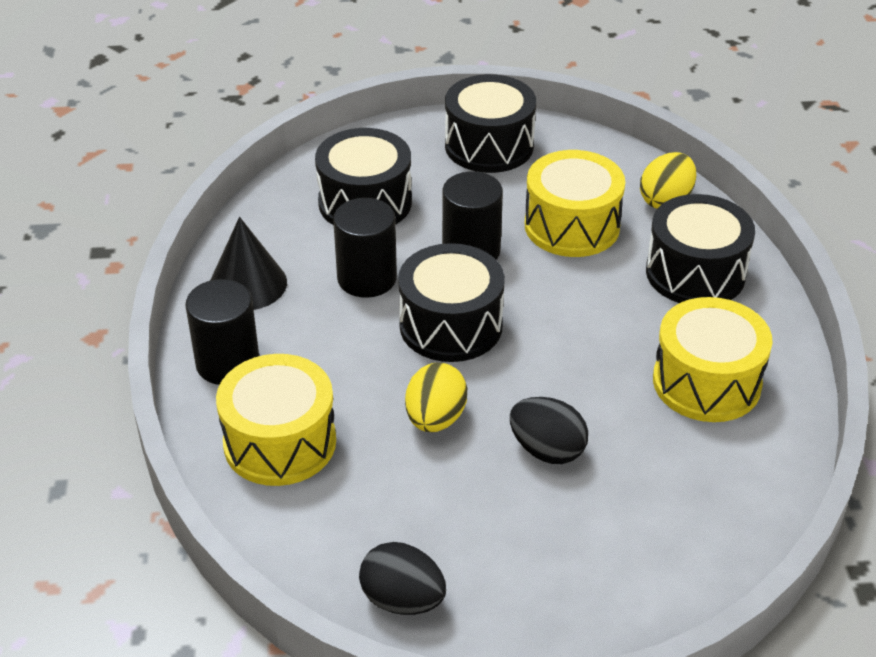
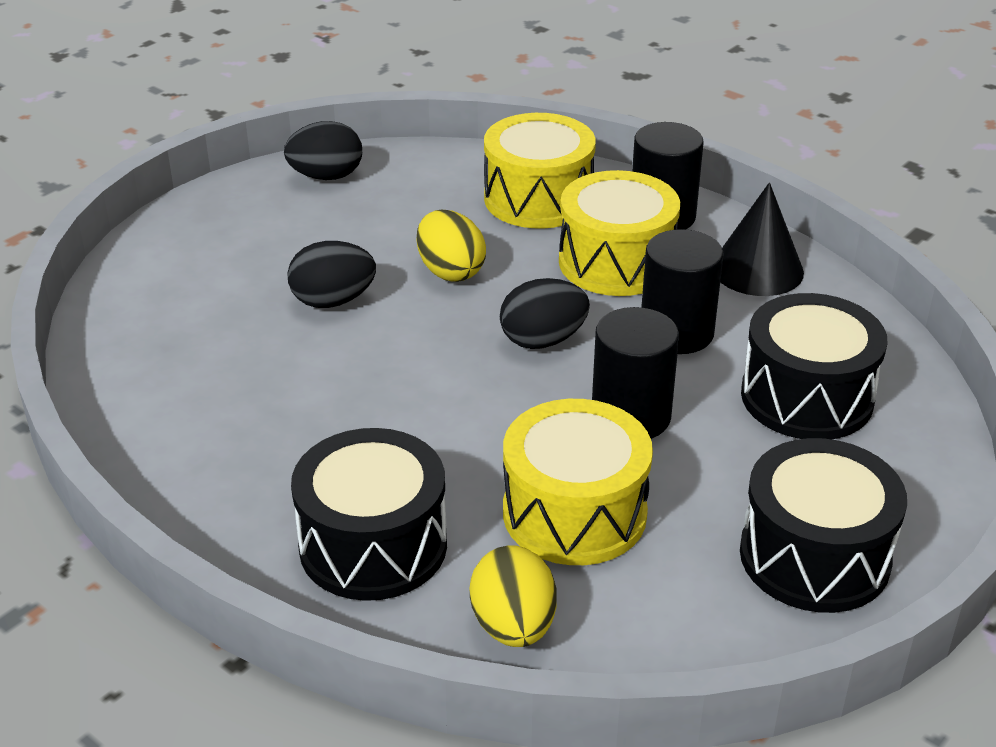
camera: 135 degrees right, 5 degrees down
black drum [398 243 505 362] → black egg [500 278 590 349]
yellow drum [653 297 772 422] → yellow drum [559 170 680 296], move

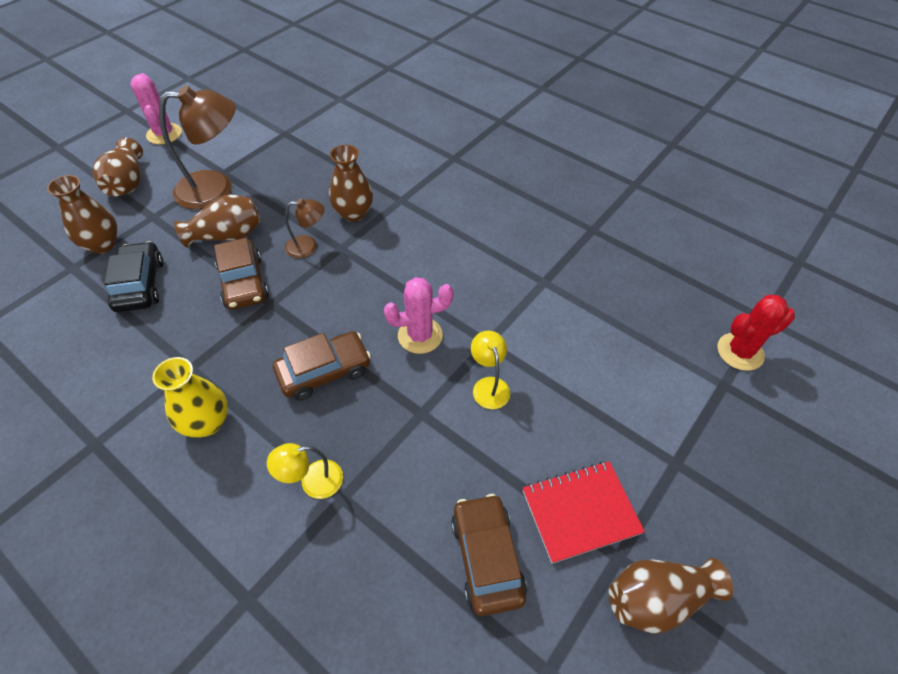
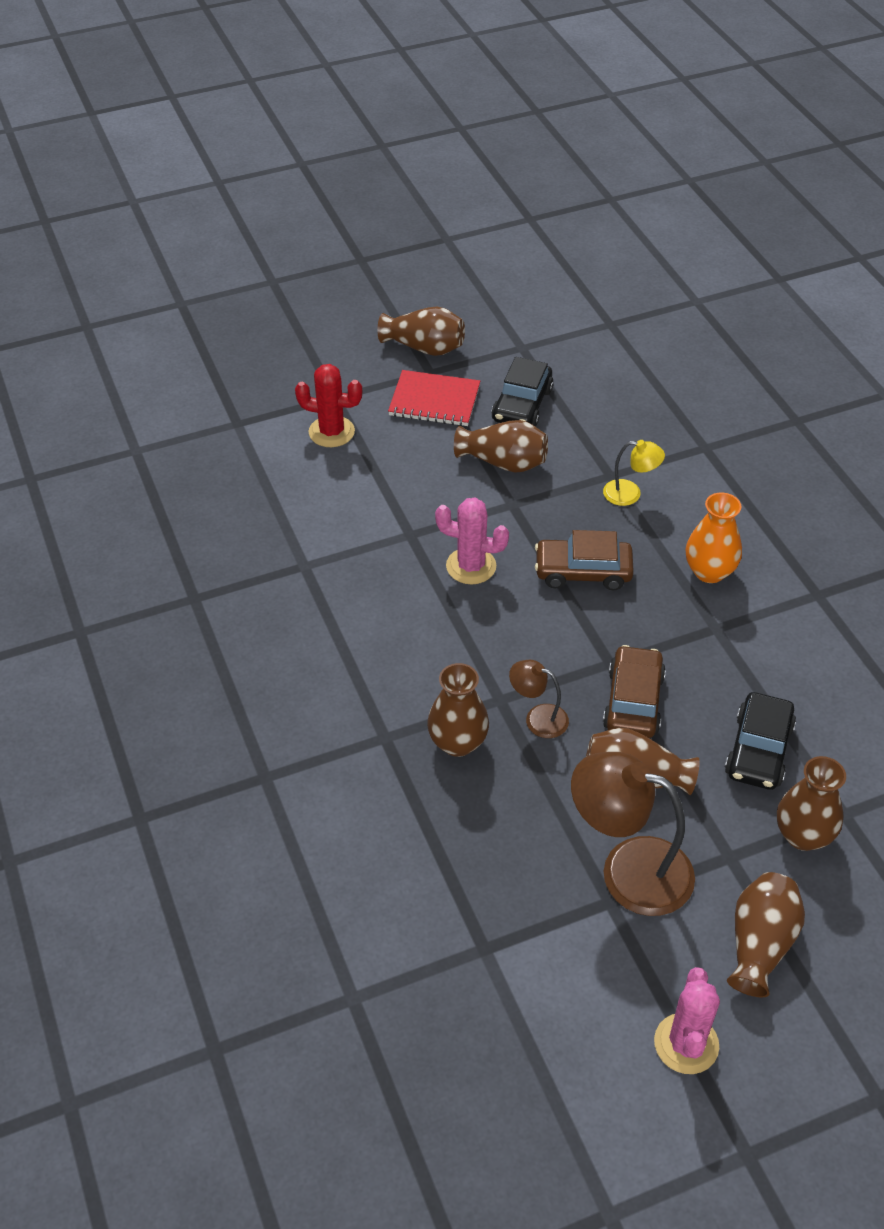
camera: 150 degrees left, 5 degrees down
red cactus [717 295 795 371] → red cactus [295 364 362 447], move
yellow lamp [471 331 510 409] → -
yellow vase [152 357 228 438] → orange vase [685 492 742 583]
brown car [451 494 527 616] → black car [491 357 554 427]
- → brown vase [454 420 548 473]

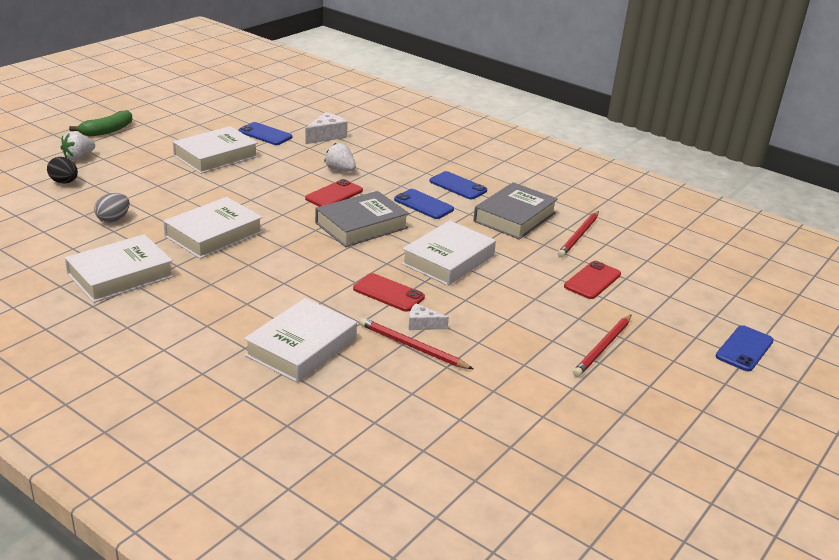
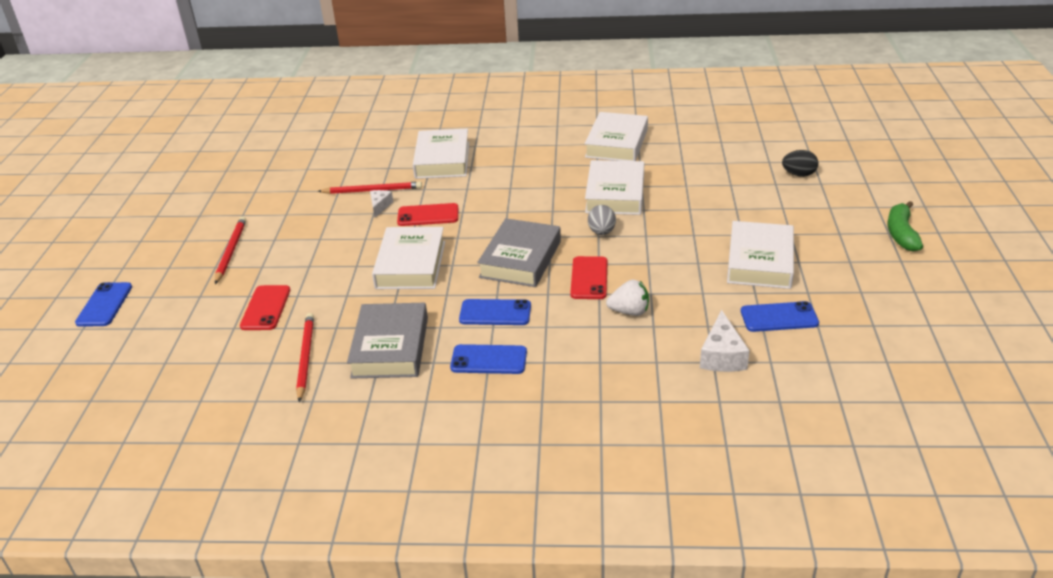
camera: 150 degrees right, 5 degrees up
white strawberry [61 131 95 160] → -
grey egg [94 193 130 223] → grey egg [588 205 616 235], move
white cheese [409 304 449 330] → white cheese [370 190 393 218], 60 degrees counterclockwise

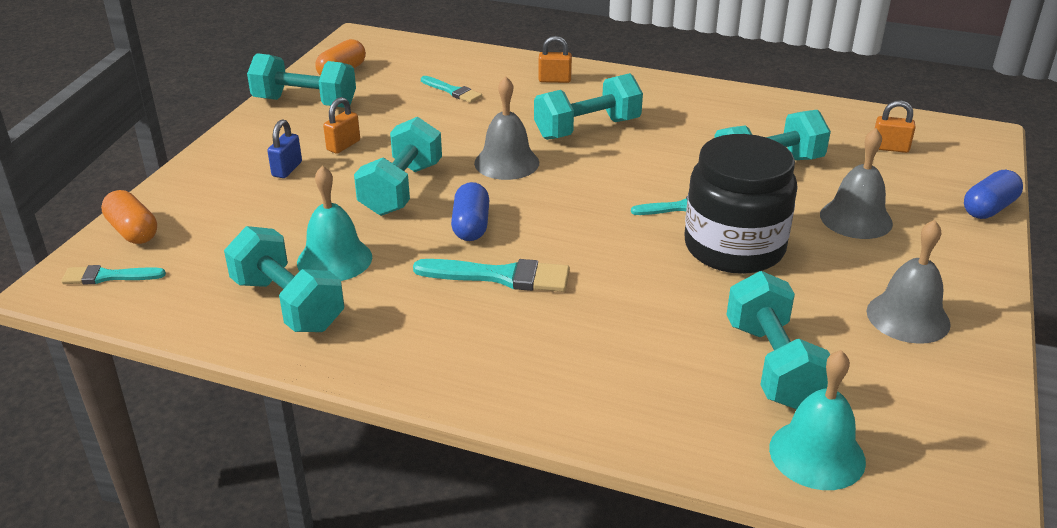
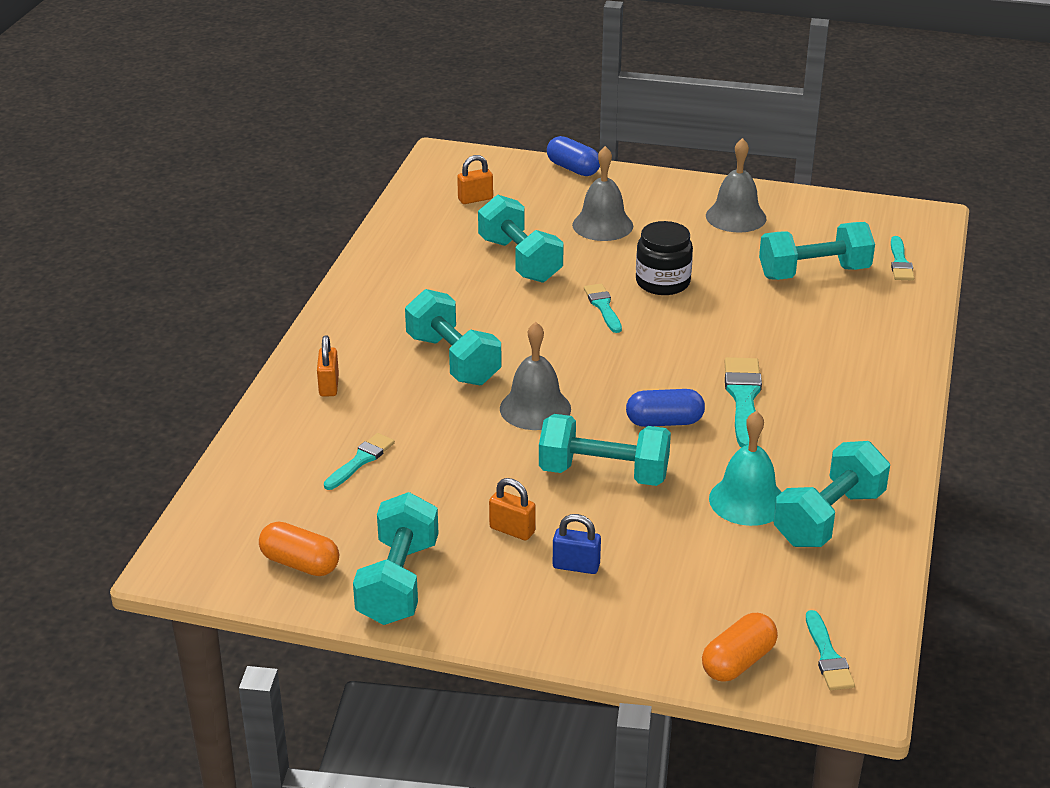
camera: 95 degrees left, 0 degrees up
orange padlock [875 100 916 153] → orange padlock [457 155 493 204], 60 degrees clockwise
black jar [684 134 798 274] → black jar [636 221 693 295], x0.62
turquoise bell [769 350 866 490] → turquoise brush [891 236 914 281]

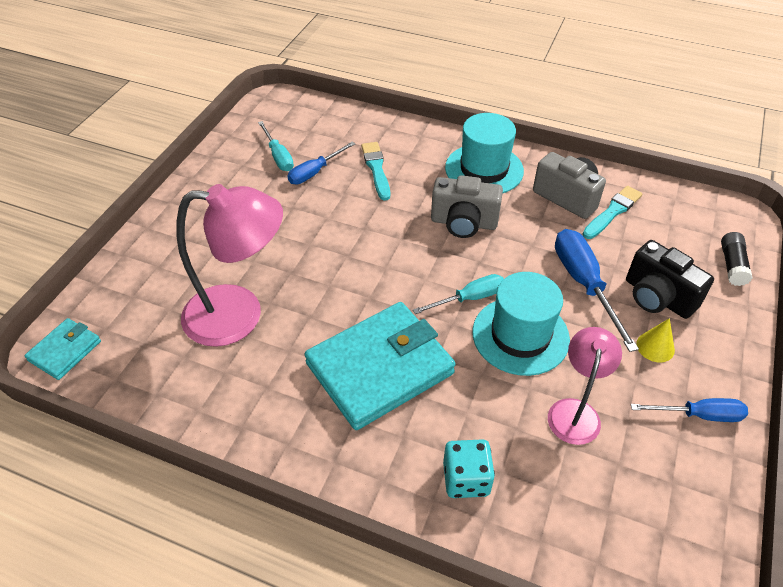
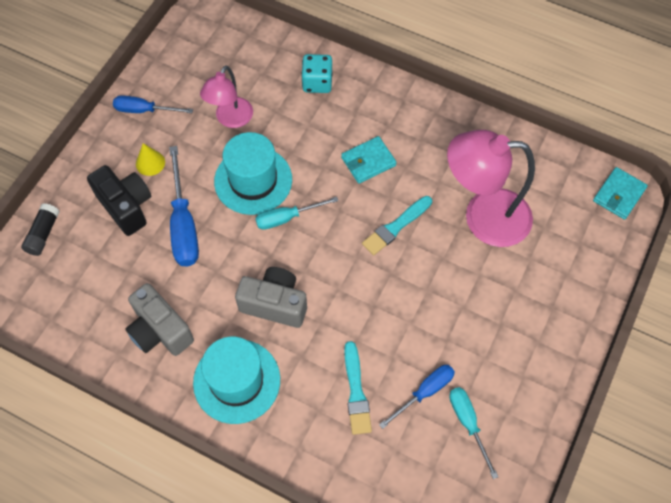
camera: 175 degrees left, 15 degrees up
turquoise brush [583 186 642 239] → turquoise brush [362 196 432 255], move
turquoise wallet [305 302 456 430] → turquoise wallet [341 136 397 184], x0.48

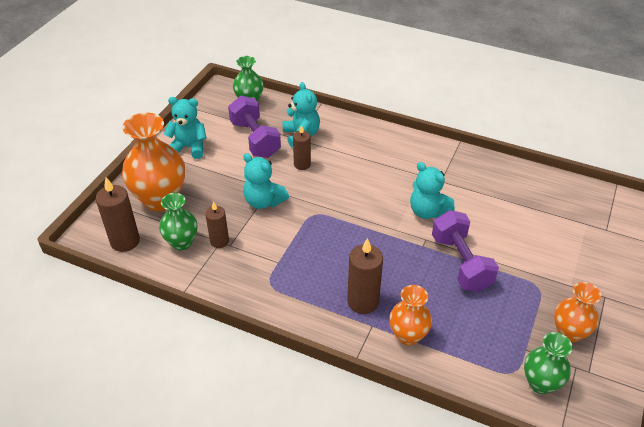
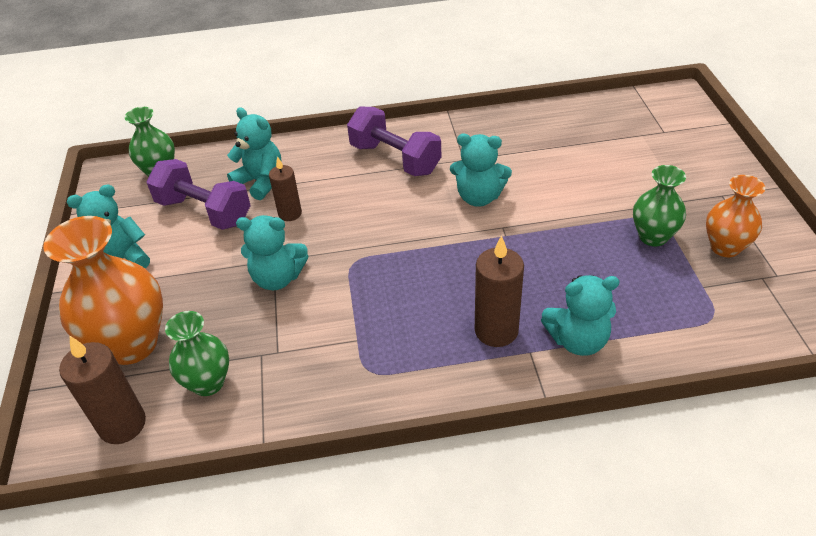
camera: 30 degrees left, 0 degrees up
brown candle [205 201 229 248] → -
purple dumbbell [432 210 499 292] → purple dumbbell [347 107 441 176], move
orange vase [389 285 432 346] → turquoise teddy bear [541 275 620 356]
green vase [524 332 572 394] → green vase [633 165 686 247], move

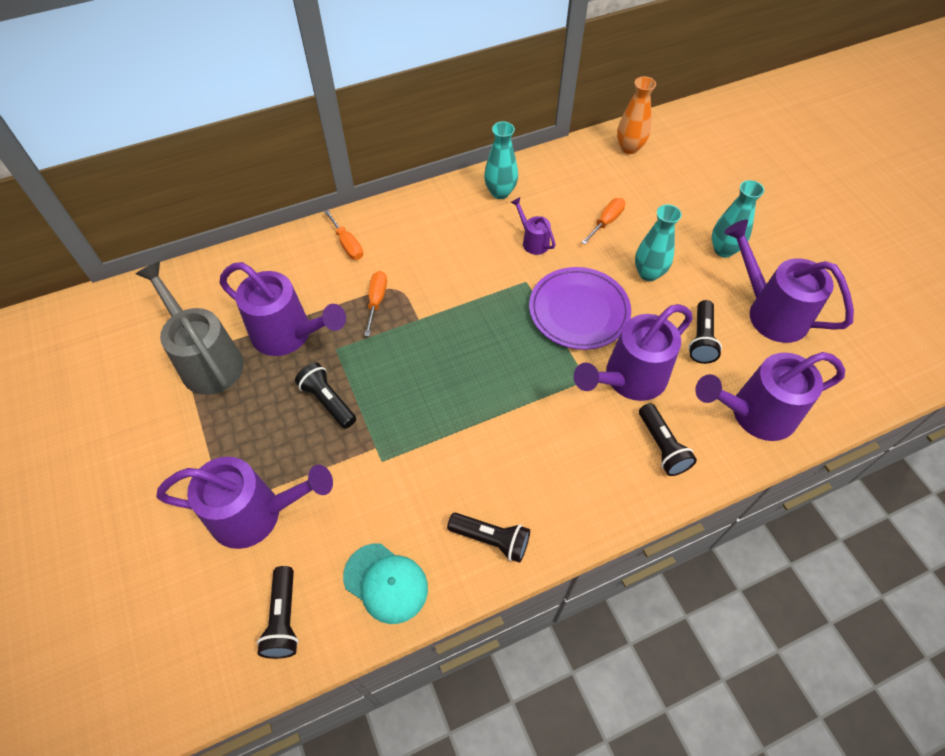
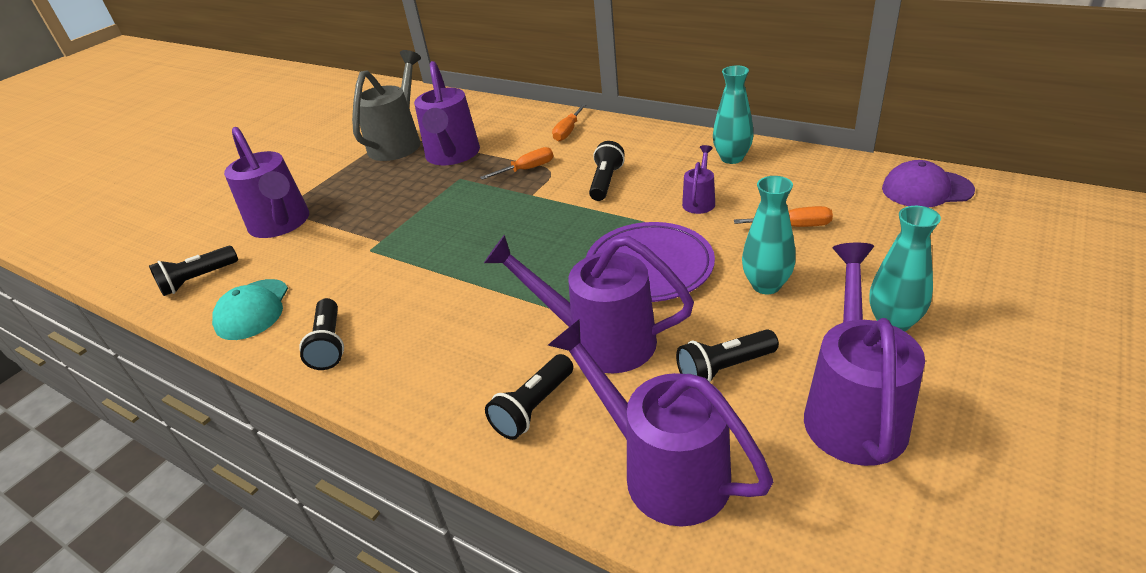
camera: 60 degrees right, 20 degrees down
orange vase [617 76 656 154] → purple cap [882 160 975 207]
black flashlight [295 362 356 429] → black flashlight [589 141 625 201], move

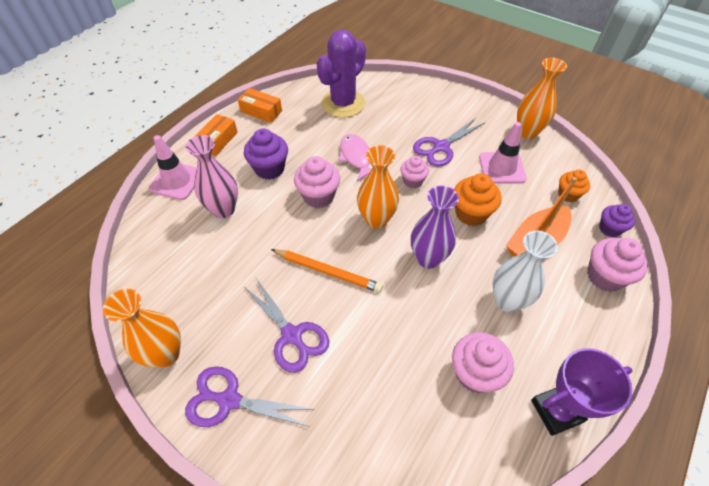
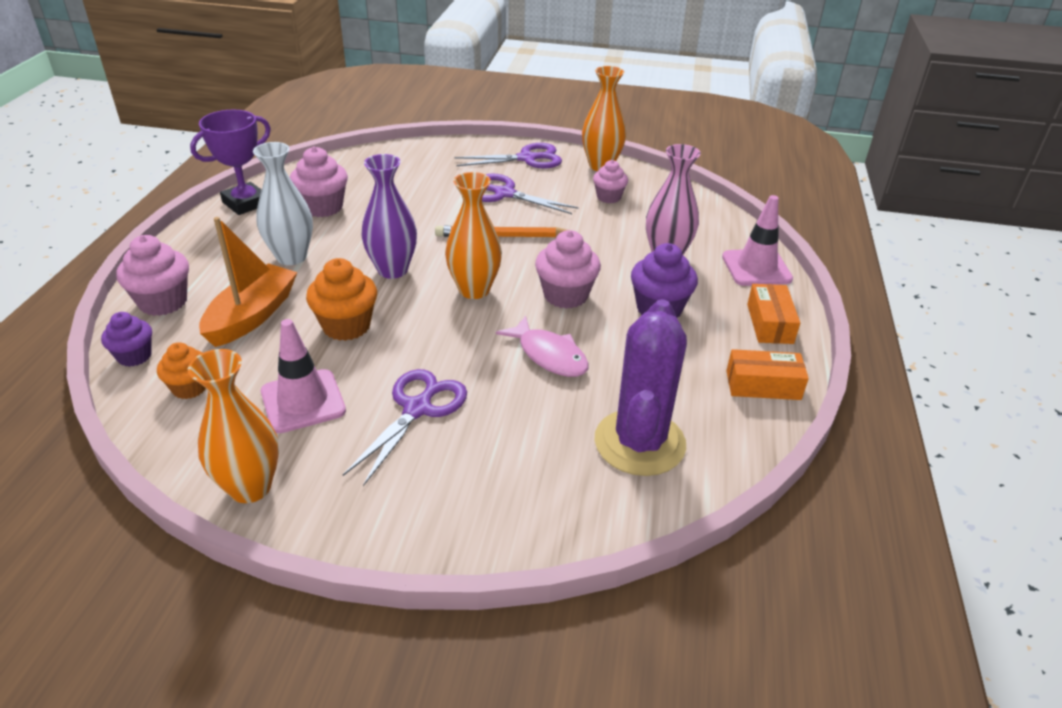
camera: 155 degrees right, 15 degrees down
pink cupcake [400 156 429 188] → pink cupcake [593 160 628 203], move

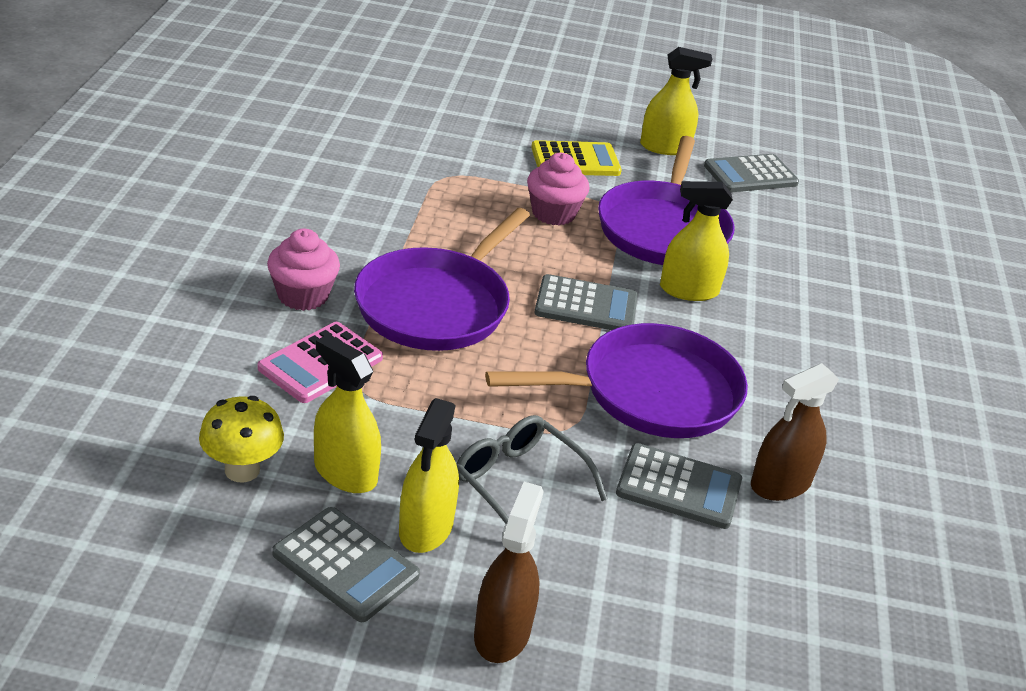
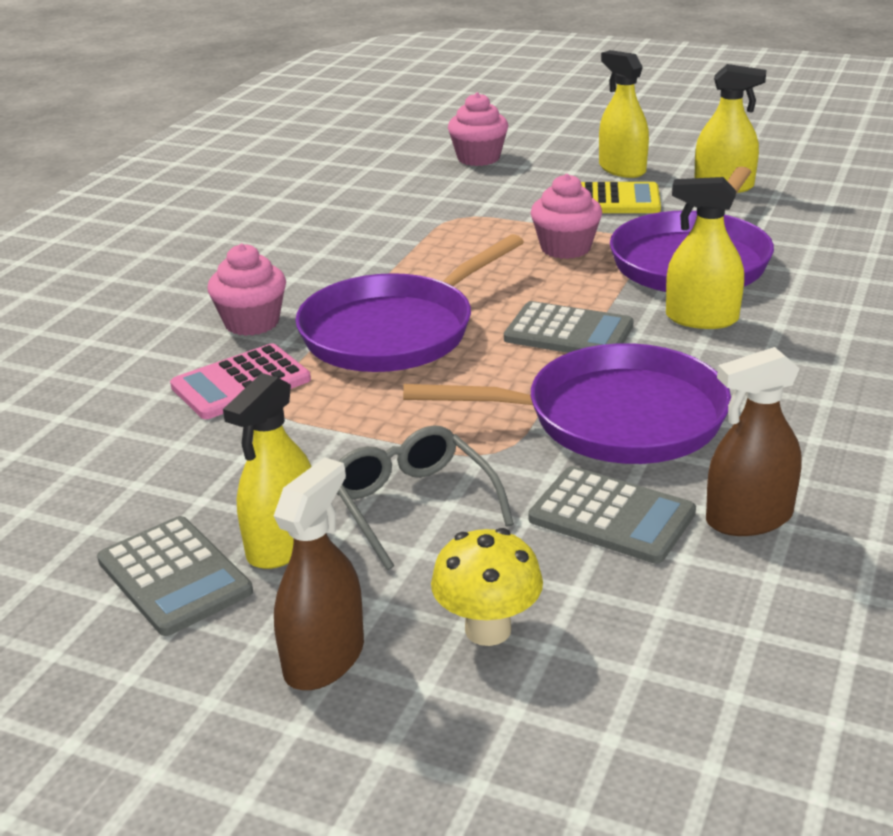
camera: 20 degrees right, 5 degrees down
grey calculator [704 154 799 192] → -
yellow spray bottle [314 334 381 493] → yellow spray bottle [599 50 649 178], move
yellow mushroom [199 396 284 483] → yellow mushroom [431 528 543 646], move
- → pink cupcake [448 92 508 166]

